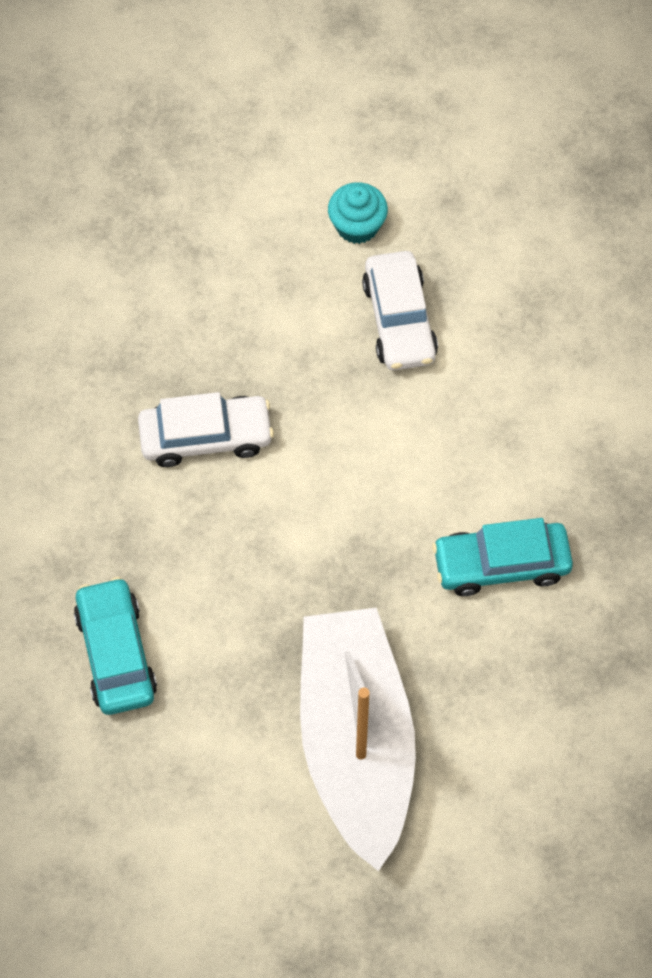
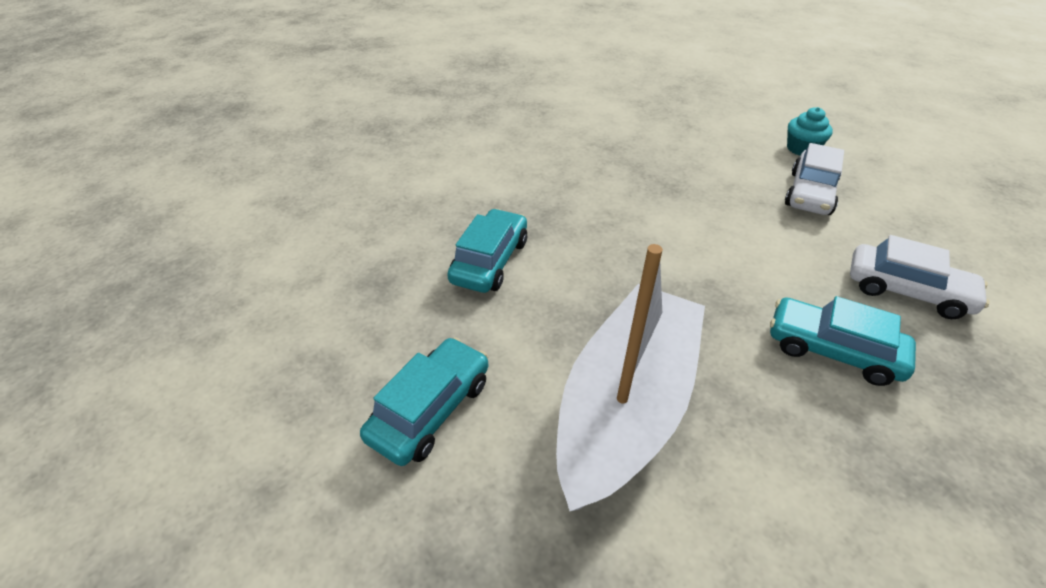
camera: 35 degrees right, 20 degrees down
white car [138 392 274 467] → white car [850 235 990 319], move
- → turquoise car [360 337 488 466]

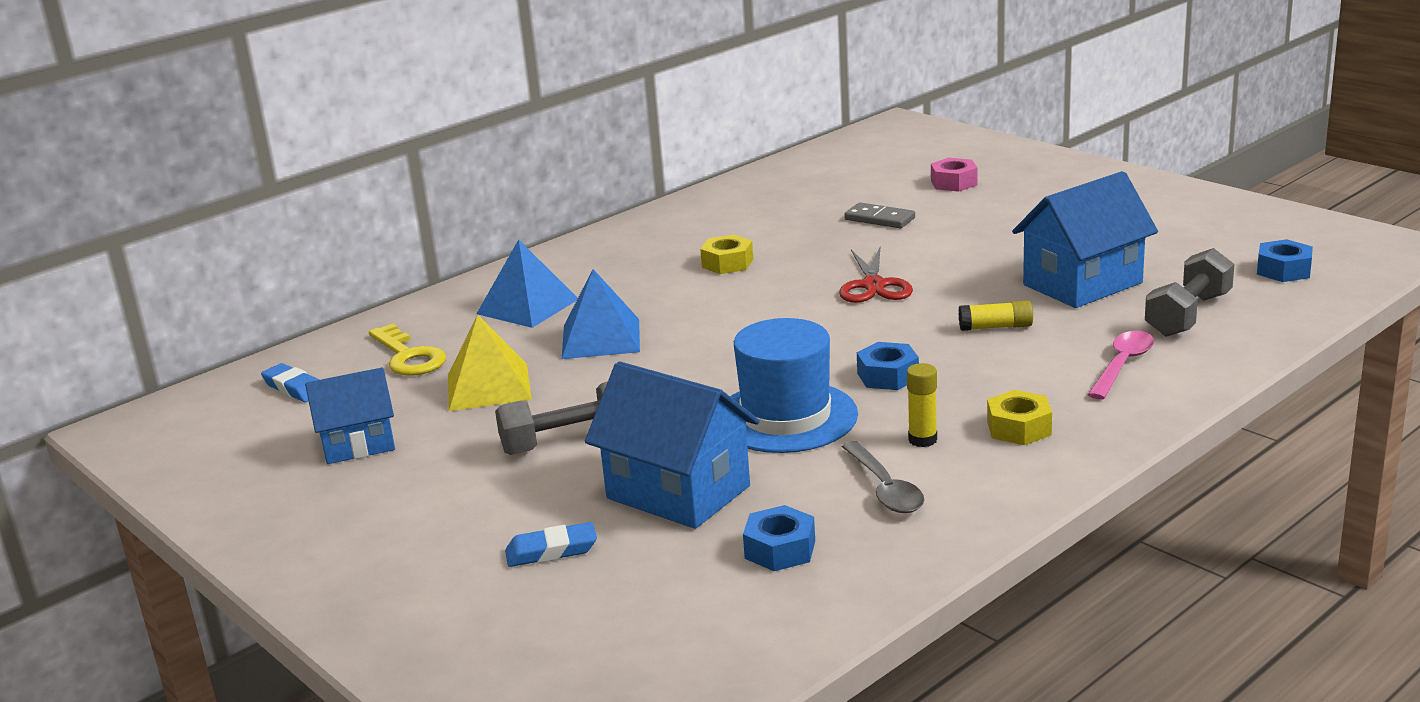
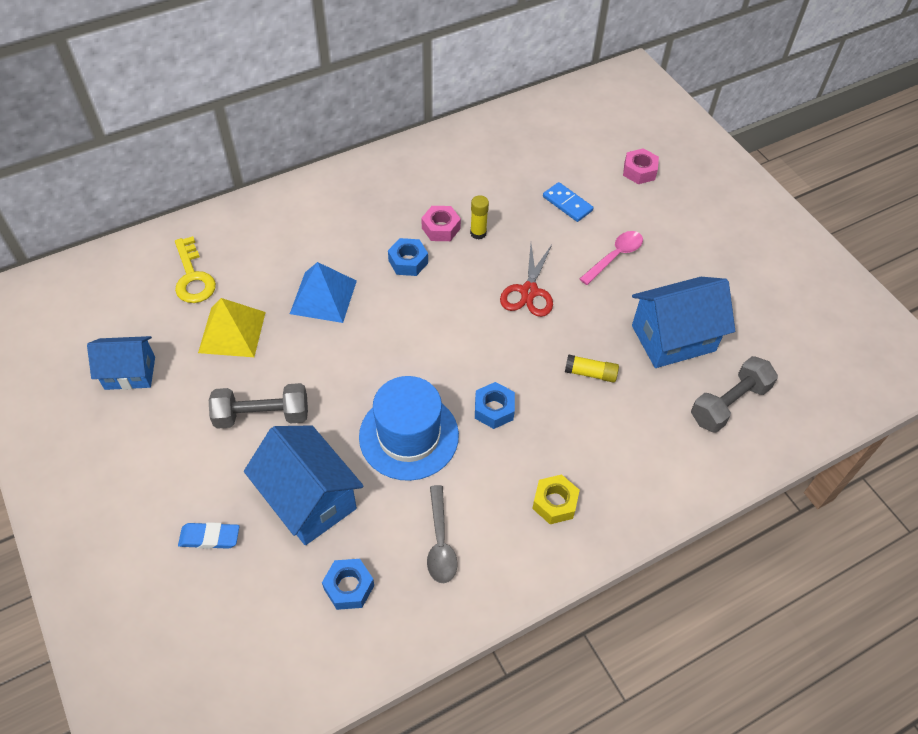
camera: 10 degrees right, 30 degrees up
grey domino [844 202 915 228] → blue domino [543 182 593 222]
yellow nut [700 234 753 274] → pink nut [421 206 461 241]
blue pyramid [477 239 578 328] → -
blue nut [1257 239 1313 282] → blue nut [388 238 428 276], move
pink spoon [1088 331 1154 399] → pink spoon [579 231 643 285], move
blue eraser [261 363 319 402] → -
yellow glue stick [907 363 937 447] → yellow glue stick [470 195 489 239], move

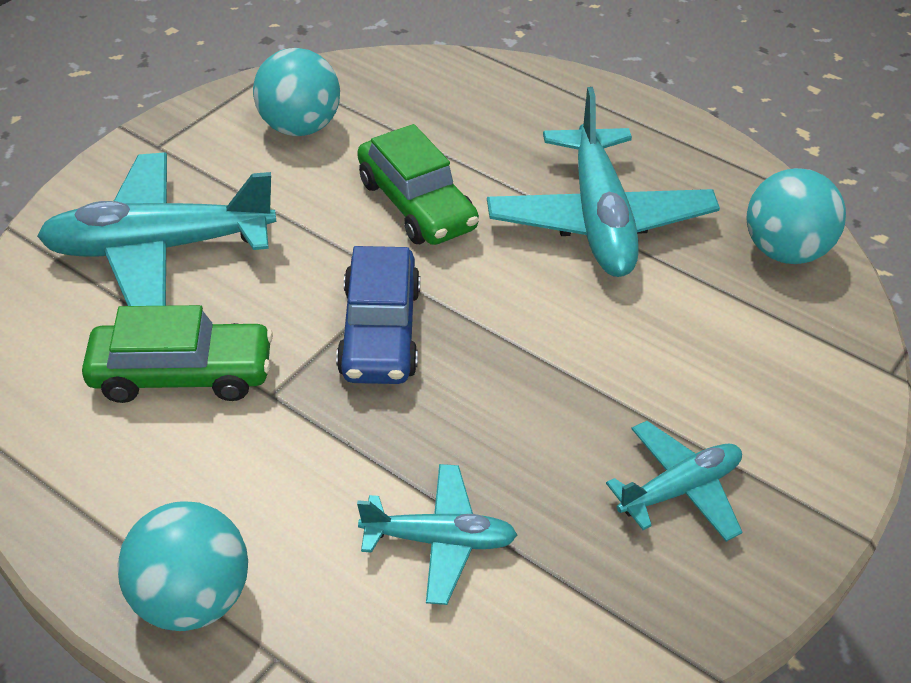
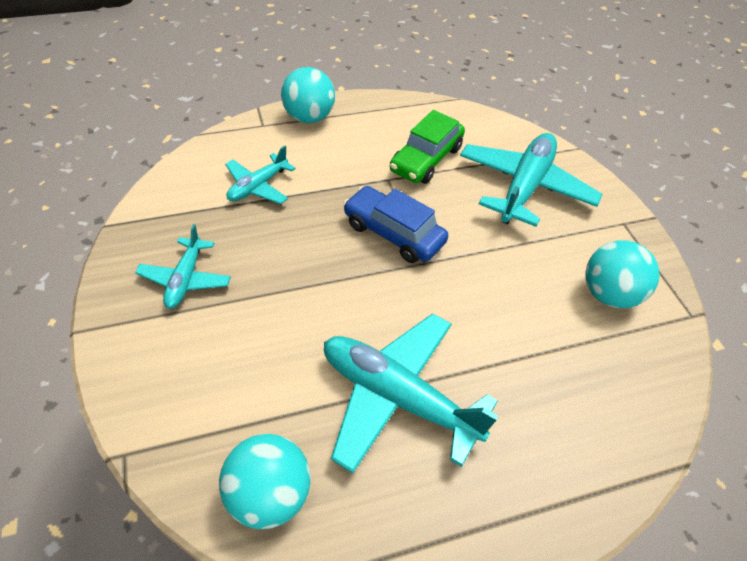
camera: 125 degrees right, 5 degrees up
green car [357 124 479 245] → -

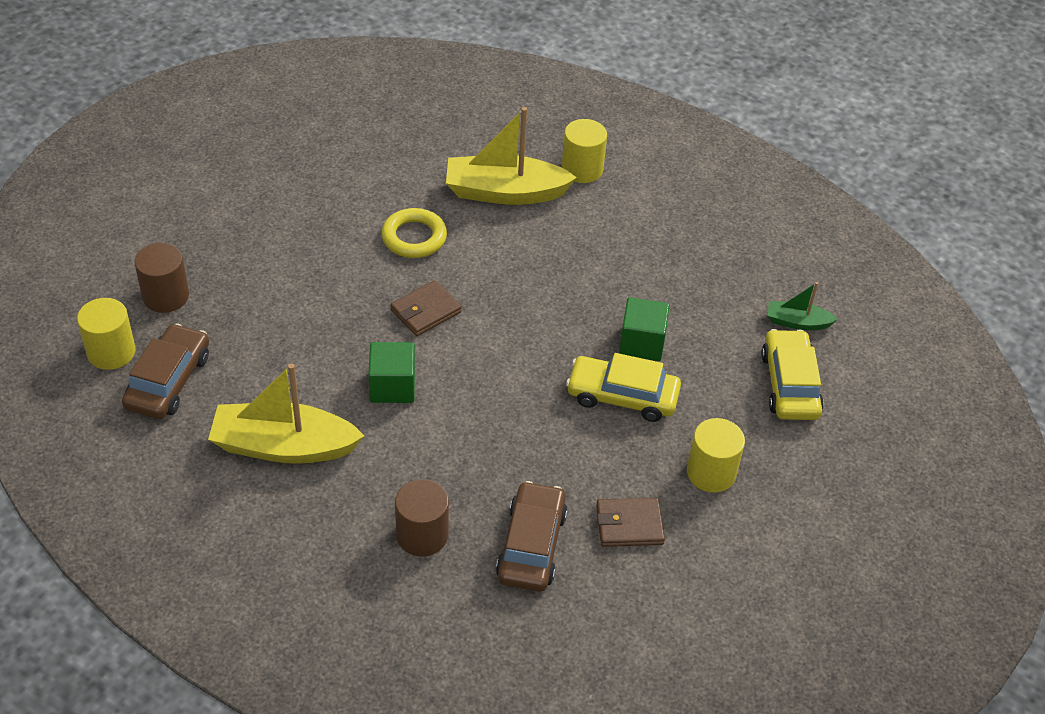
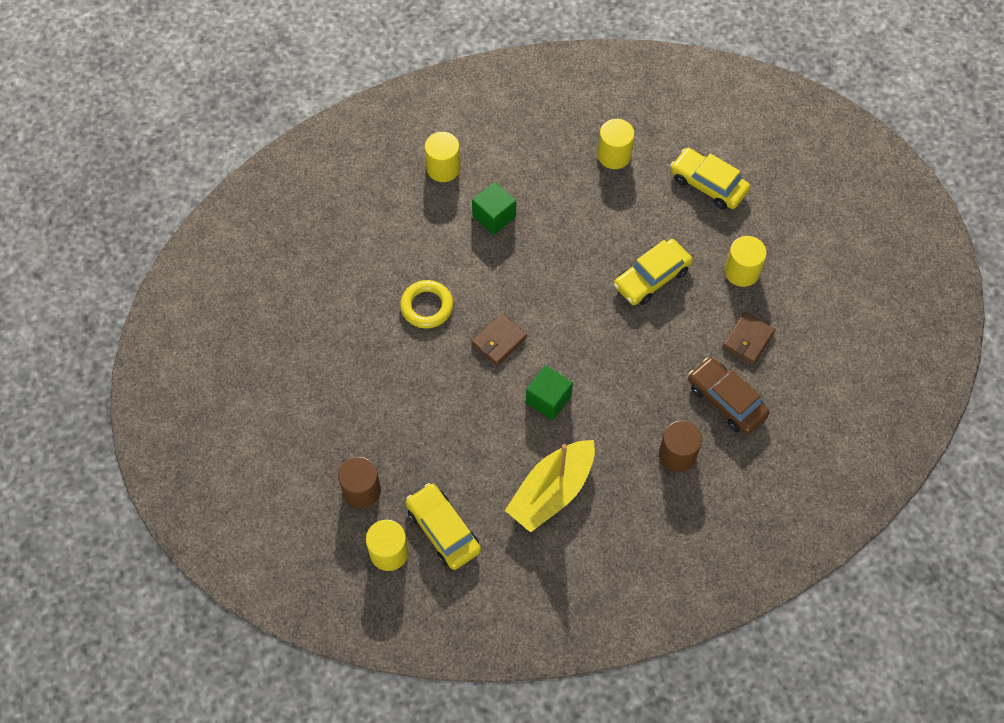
camera: 50 degrees left, 15 degrees up
yellow boat [446 107 577 205] → -
brown wallet [390 280 462 336] → brown wallet [471 313 527 366], 45 degrees clockwise
green boat [768 282 838 330] → -
green cube [619 297 670 361] → green cube [472 182 516 235], move
brown car [122 323 209 419] → yellow car [406 483 481 570]
- → yellow cylinder [597 119 635 169]

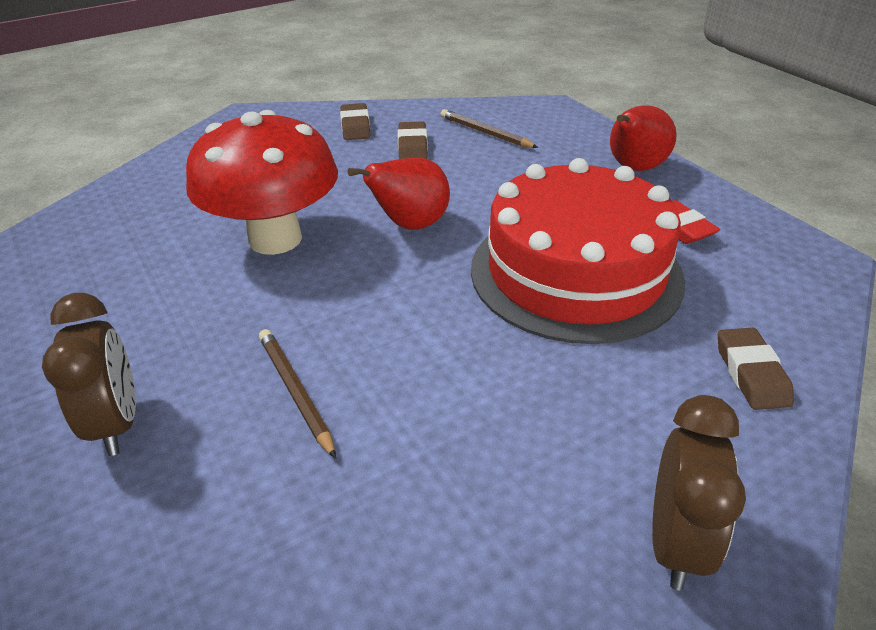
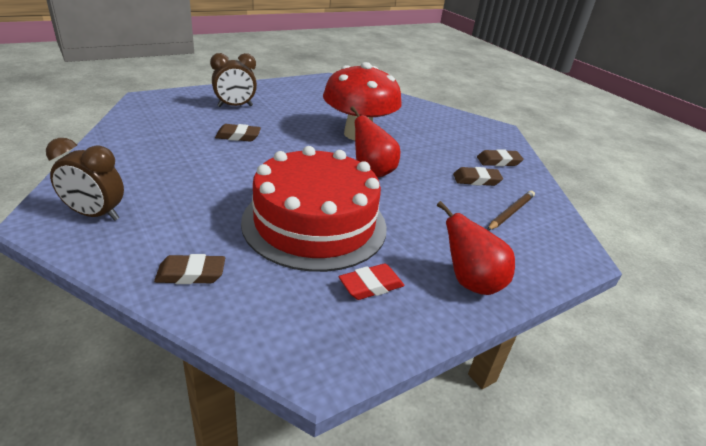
camera: 85 degrees right, 5 degrees down
brown pencil [259 329 336 459] → brown eraser [215 124 261 142]

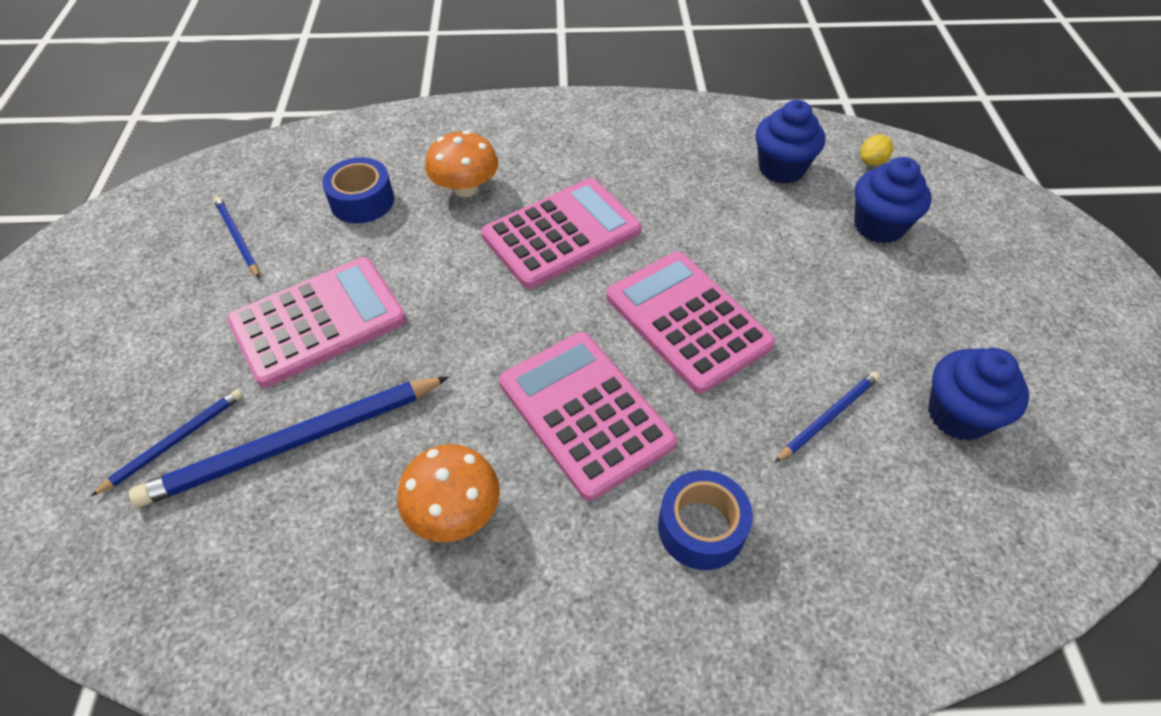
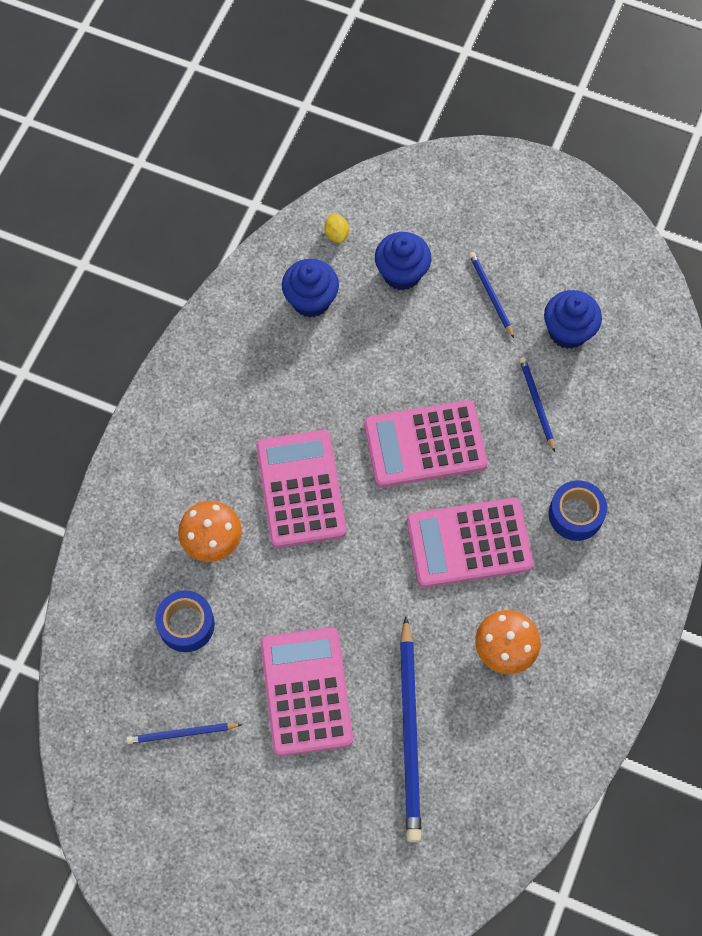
camera: 65 degrees left, 15 degrees up
blue pencil [91 389 243 496] → blue pencil [469 252 514 338], move

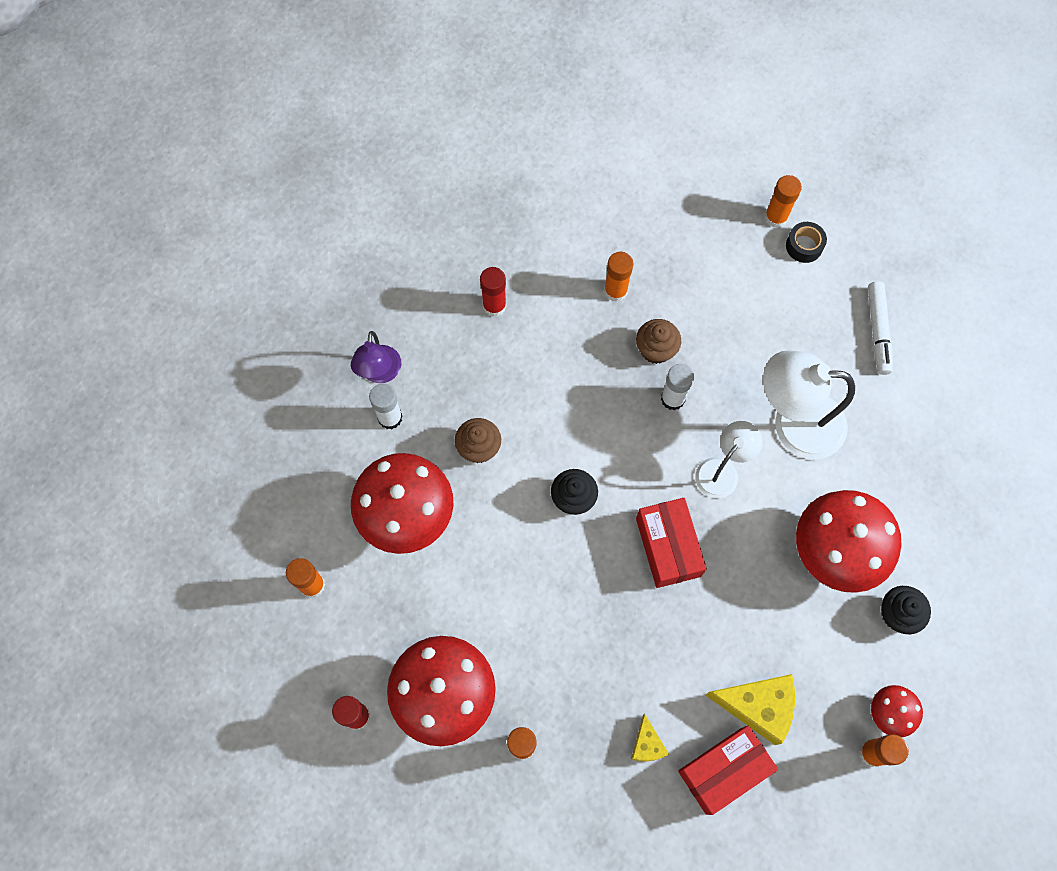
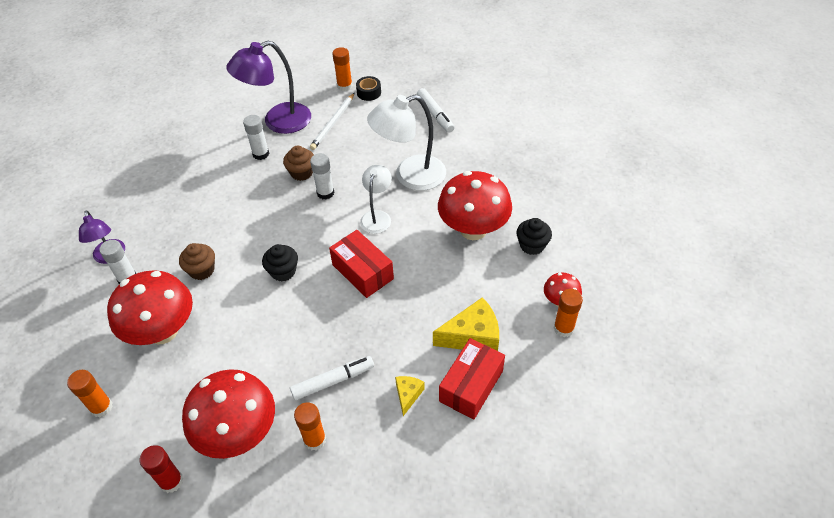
camera: 25 degrees left, 20 degrees down
orange glue stick [604 252 633 302] → white glue stick [243 115 269 160]
red glue stick [480 267 506 317] → -
yellow cheese [631 714 669 762] → yellow cheese [395 376 425 416], 135 degrees counterclockwise
- → purple lamp [227 41 311 134]
- → white pencil [310 93 354 150]
- → white marker [290 356 374 400]

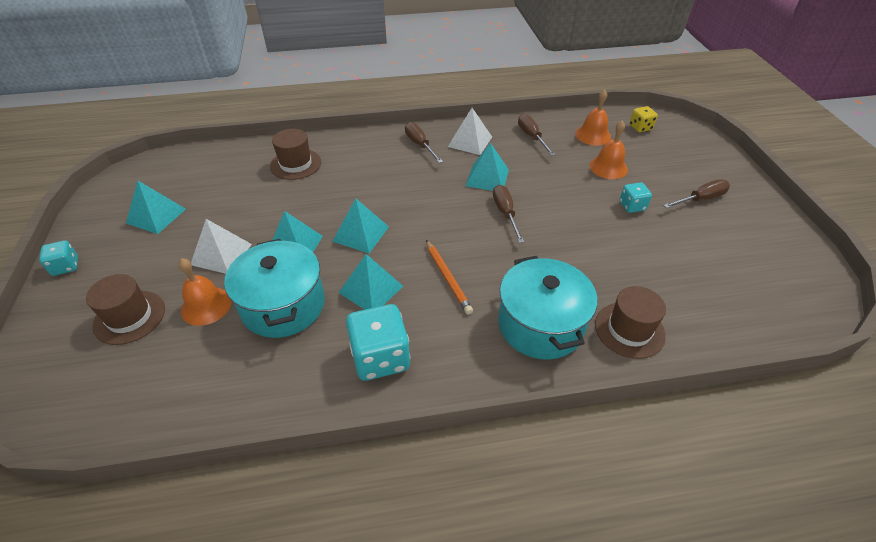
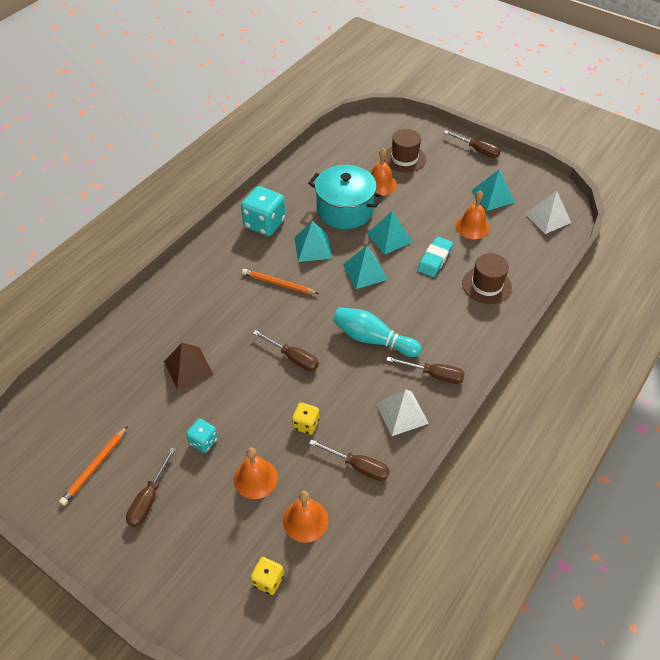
camera: 135 degrees right, 5 degrees up
turquoise pyramid [465 143 509 191] → -
white pyramid [191 219 252 274] → white pyramid [525 191 571 234], move
turquoise dice [39 240 78 276] → brown screwdriver [444 131 500 158]
turquoise pot [498 256 597 360] → -
brown hat [595 286 666 359] → -
- → orange bell [456 191 490 239]
- → turquoise eraser [417 236 453 277]
- → turquoise bowling pin [333 307 422 357]
- → brown pyramid [164 343 214 390]
- → yellow dice [292 402 319 435]
- → orange pencil [59 426 128 506]

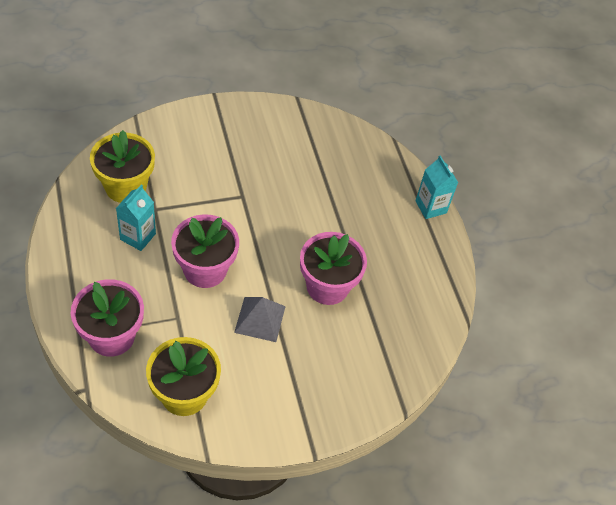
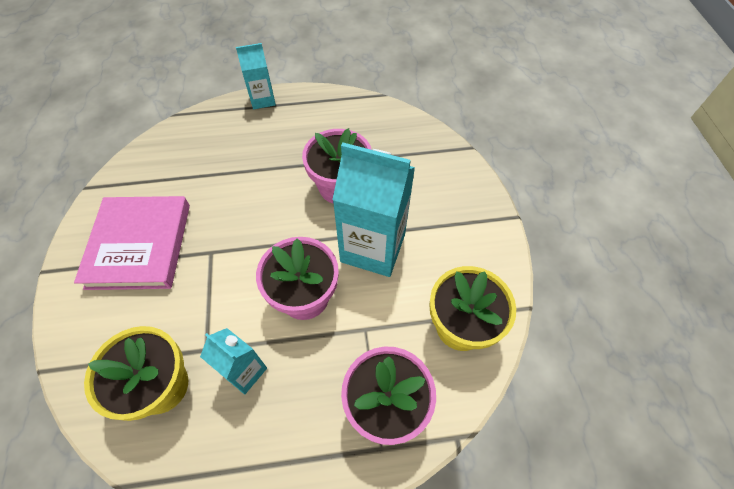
camera: 75 degrees left, 5 degrees up
grey pyramid [234 297 286 342] → turquoise carton [332 142 415 277]
- → pink book [74 196 190 290]

